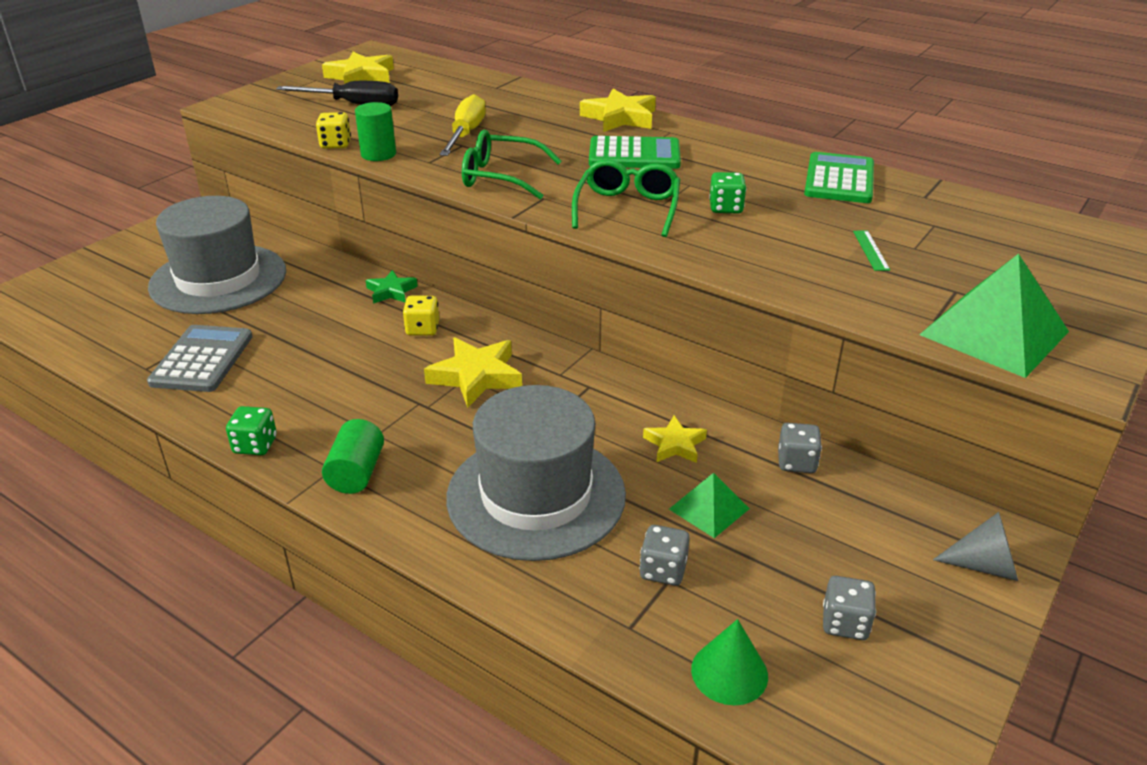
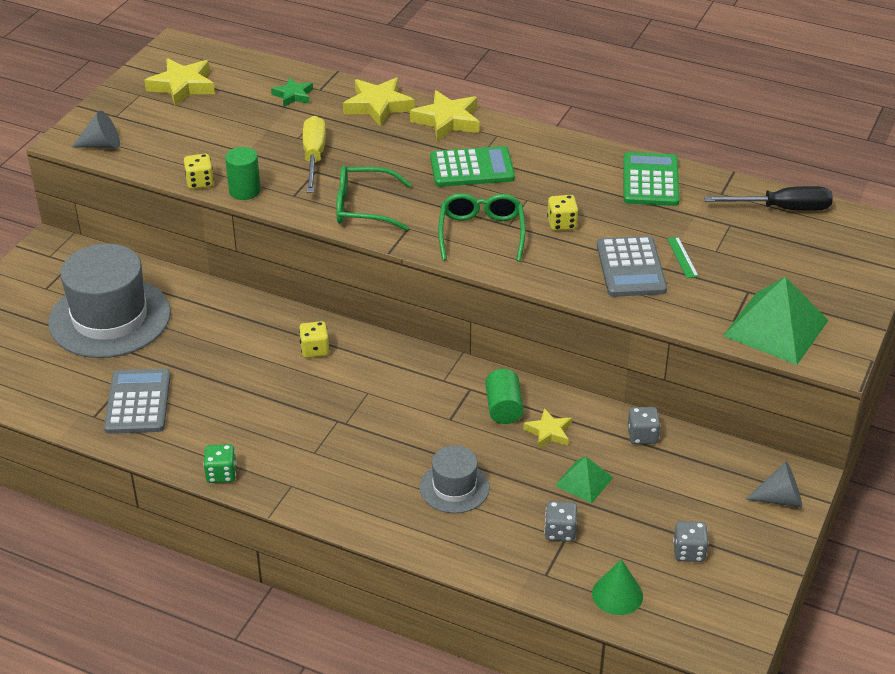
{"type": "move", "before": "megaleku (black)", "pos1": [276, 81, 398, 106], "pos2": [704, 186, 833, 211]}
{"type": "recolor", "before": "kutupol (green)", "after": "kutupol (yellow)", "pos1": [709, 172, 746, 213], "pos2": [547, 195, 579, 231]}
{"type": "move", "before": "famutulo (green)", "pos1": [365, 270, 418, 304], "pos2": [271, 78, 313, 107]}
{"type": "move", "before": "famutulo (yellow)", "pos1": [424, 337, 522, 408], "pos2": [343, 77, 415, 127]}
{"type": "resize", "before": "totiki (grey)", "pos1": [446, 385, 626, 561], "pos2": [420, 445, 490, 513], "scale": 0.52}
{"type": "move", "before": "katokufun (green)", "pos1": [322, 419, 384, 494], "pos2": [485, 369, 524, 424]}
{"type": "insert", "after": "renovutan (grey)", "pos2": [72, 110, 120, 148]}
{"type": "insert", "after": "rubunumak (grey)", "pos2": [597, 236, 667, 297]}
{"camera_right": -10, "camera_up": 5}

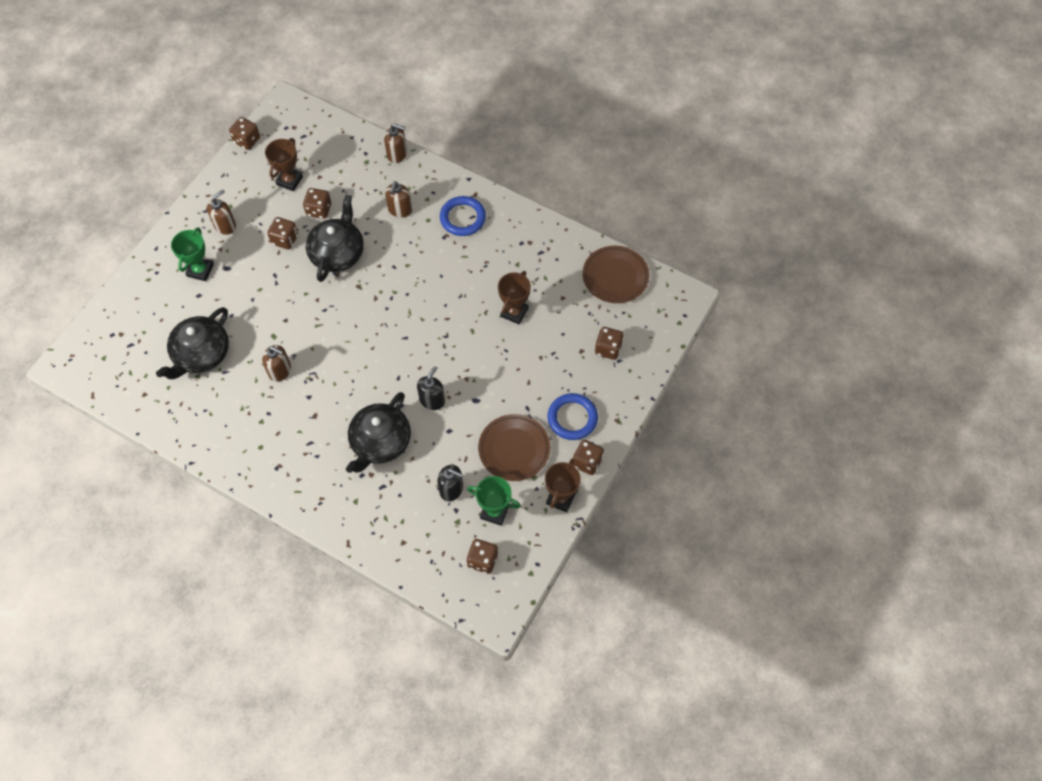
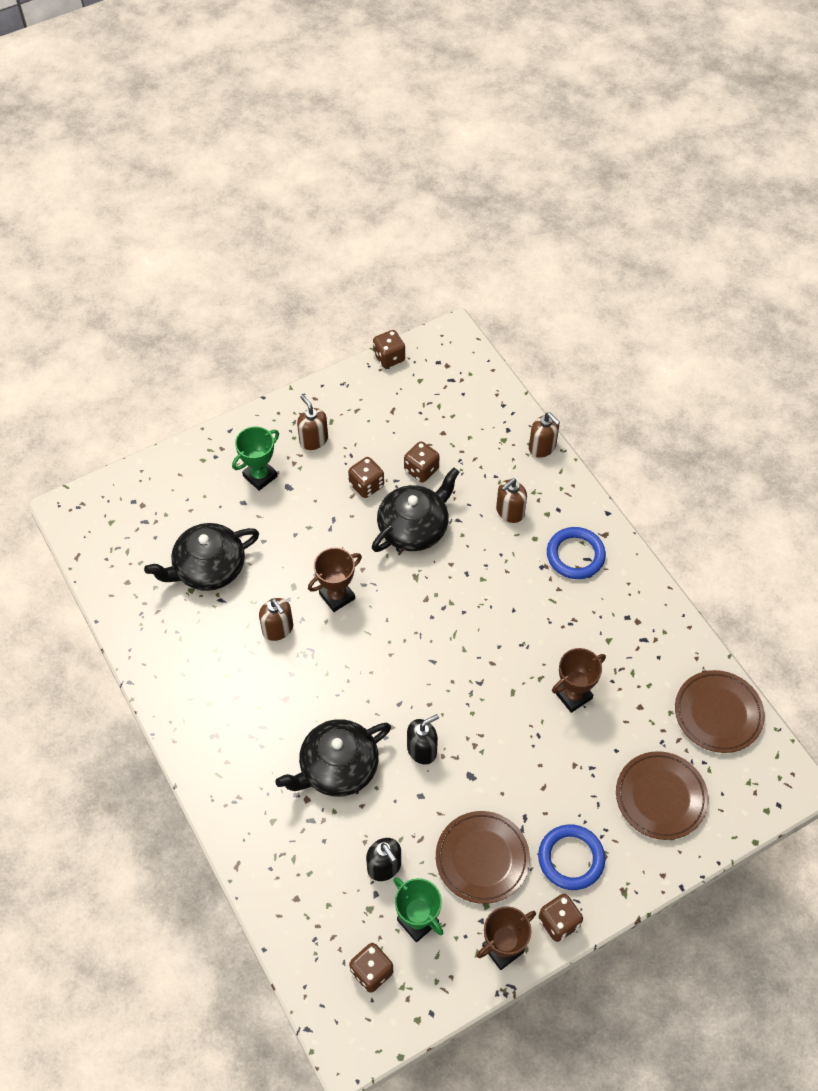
{"type": "move", "before": "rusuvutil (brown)", "pos1": [265, 138, 303, 191], "pos2": [308, 548, 362, 612]}
{"type": "rotate", "before": "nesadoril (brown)", "pos1": [207, 190, 236, 235], "pos2": [297, 395, 328, 450], "turn": -105}
{"type": "replace", "before": "kutupol (brown)", "after": "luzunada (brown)", "pos1": [595, 327, 624, 360], "pos2": [616, 751, 708, 840]}
{"camera_right": 30, "camera_up": -5}

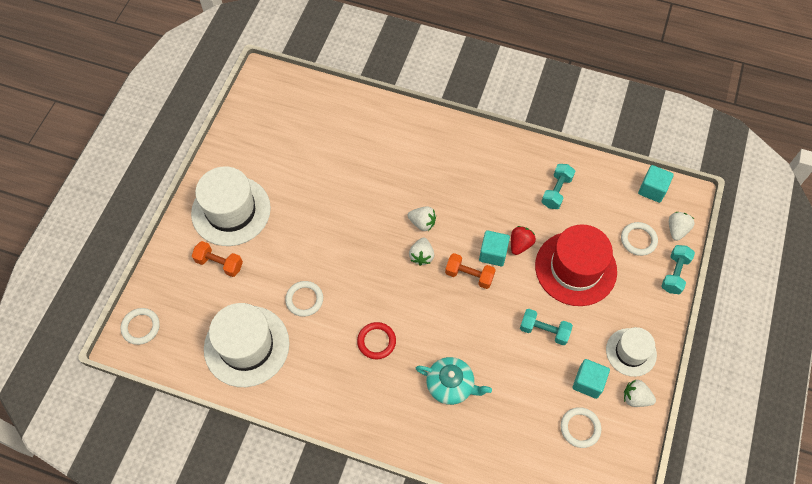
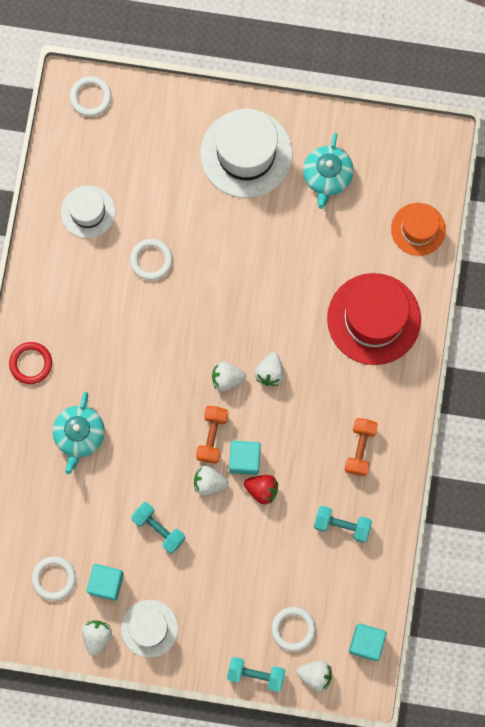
{"type": "move", "before": "totiki (red)", "pos1": [535, 224, 617, 306], "pos2": [327, 273, 421, 365]}
{"type": "move", "before": "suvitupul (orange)", "pos1": [192, 241, 243, 277], "pos2": [345, 418, 378, 476]}
{"type": "resize", "before": "totiki (white)", "pos1": [204, 303, 289, 387], "pos2": [61, 185, 115, 238], "scale": 0.59}
{"type": "rotate", "before": "suvitupul (turquoise)", "pos1": [520, 309, 573, 345], "pos2": [131, 502, 186, 554], "turn": -60}
{"type": "move", "before": "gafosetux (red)", "pos1": [357, 322, 396, 359], "pos2": [9, 342, 52, 384]}
{"type": "insert", "after": "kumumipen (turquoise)", "pos2": [303, 133, 354, 209]}
{"type": "insert", "after": "totiki (orange)", "pos2": [391, 203, 446, 256]}
{"type": "insert", "after": "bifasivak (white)", "pos2": [194, 466, 229, 496]}
{"camera_right": 80, "camera_up": 15}

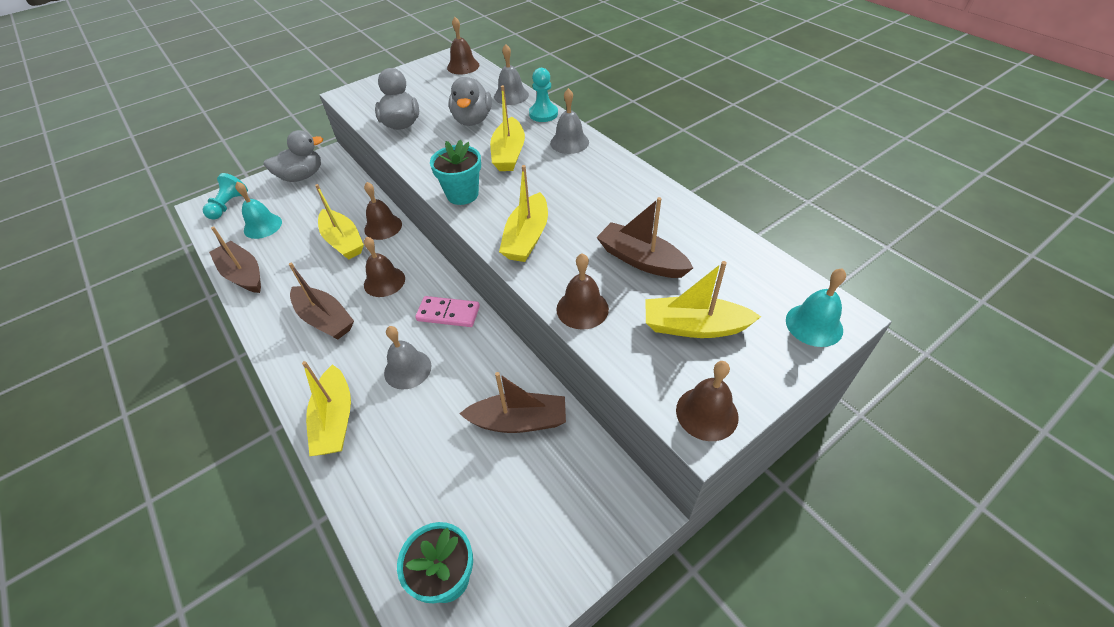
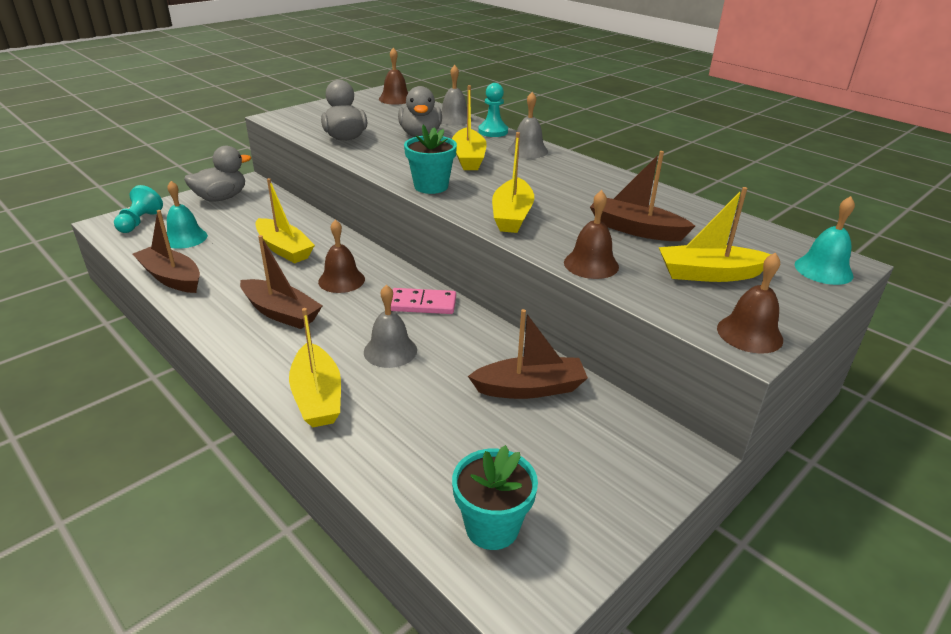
{"type": "delete", "before": "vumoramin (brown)", "pos1": [364, 182, 402, 240]}
{"camera_right": -10, "camera_up": -15}

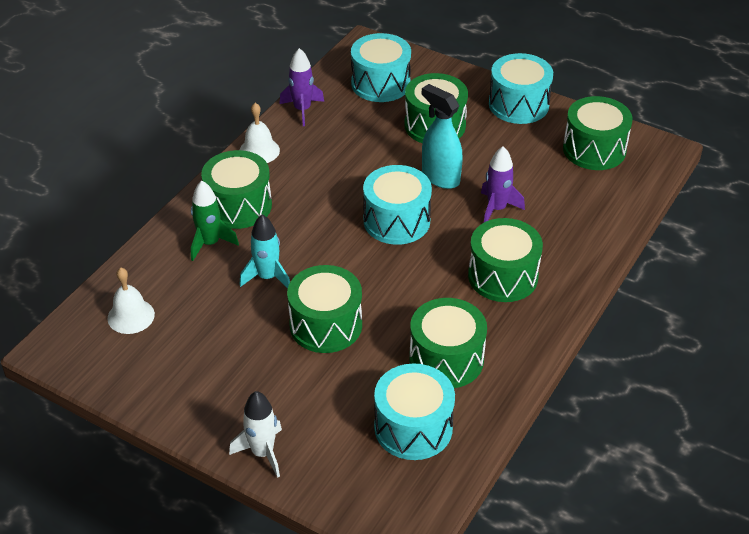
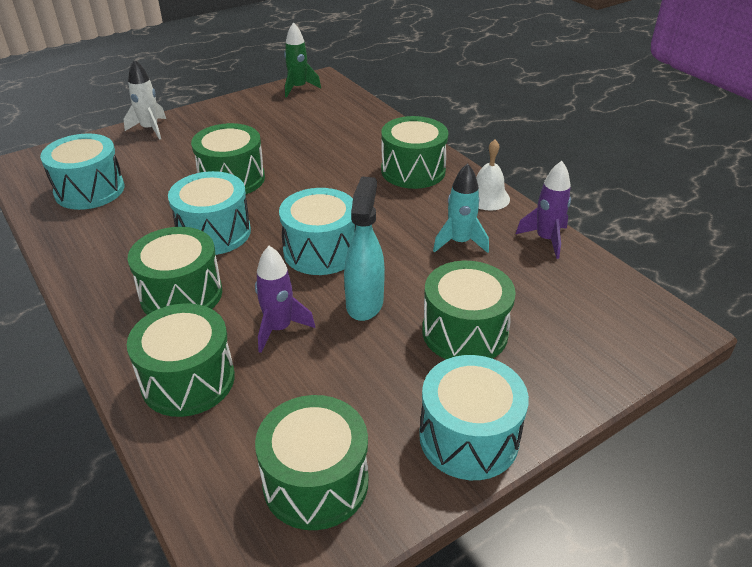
{"type": "move", "before": "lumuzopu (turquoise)", "pos1": [351, 33, 411, 102], "pos2": [168, 171, 251, 255]}
{"type": "rotate", "before": "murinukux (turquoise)", "pos1": [422, 84, 463, 189], "pos2": [344, 176, 385, 321], "turn": -60}
{"type": "move", "before": "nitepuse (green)", "pos1": [191, 181, 239, 261], "pos2": [284, 22, 321, 98]}
{"type": "move", "before": "nitepuse (turquoise)", "pos1": [239, 214, 290, 289], "pos2": [433, 163, 489, 253]}
{"type": "delete", "before": "vumoramin (white)", "pos1": [108, 268, 155, 334]}
{"type": "move", "before": "lumuzopu (green)", "pos1": [409, 298, 487, 388], "pos2": [127, 303, 235, 417]}
{"camera_right": 115, "camera_up": -5}

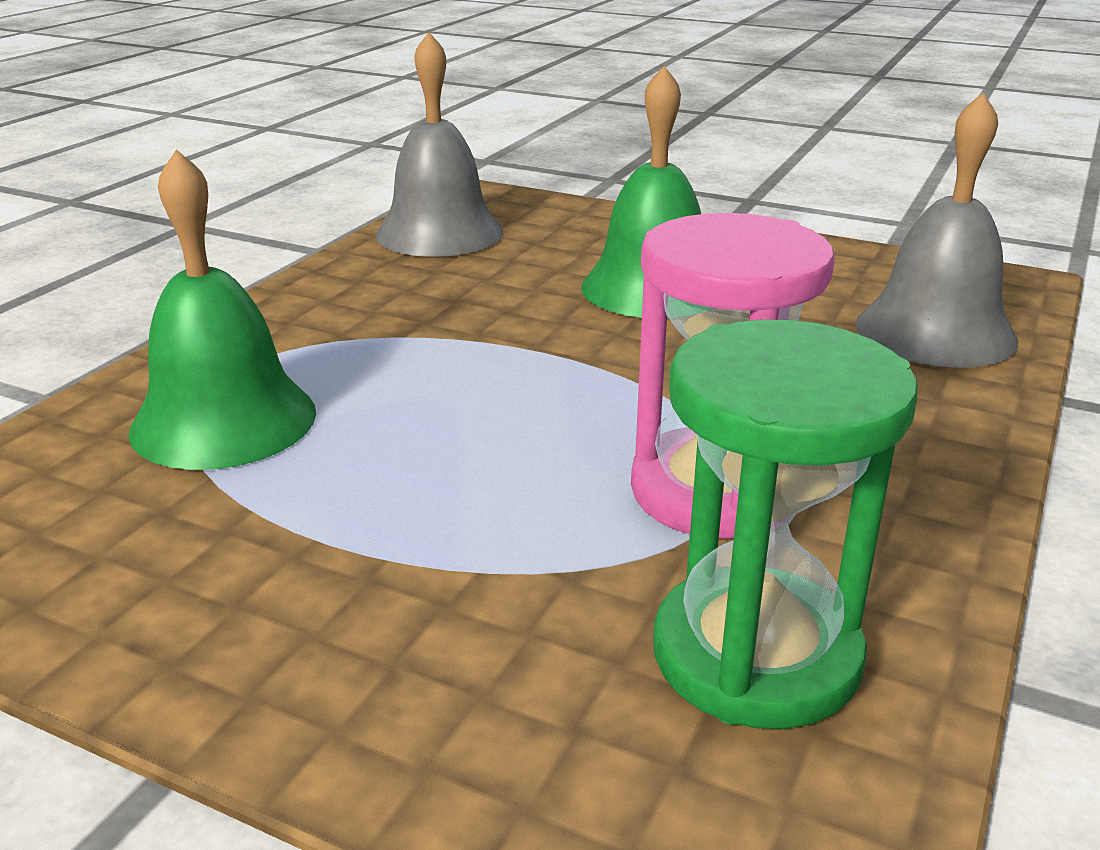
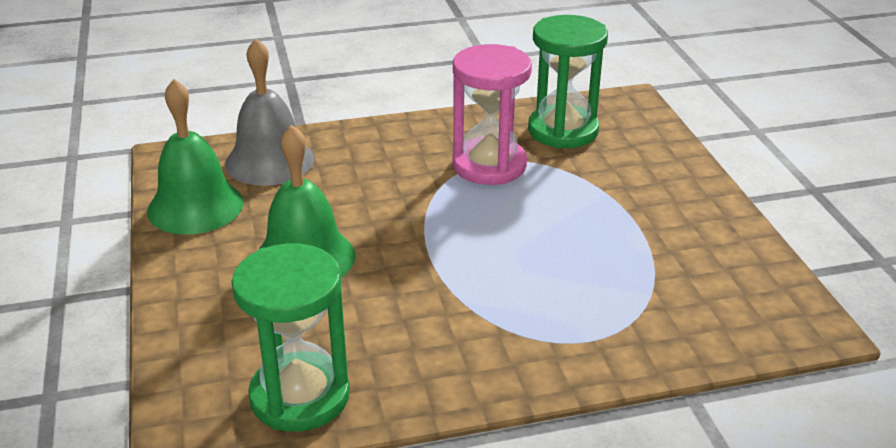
{"type": "replace", "before": "vumoramin (grey)", "after": "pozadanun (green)", "pos1": [376, 32, 503, 257], "pos2": [231, 243, 350, 432]}
{"type": "move", "before": "vumoramin (green)", "pos1": [129, 149, 316, 470], "pos2": [147, 79, 244, 235]}
{"camera_right": -130, "camera_up": 5}

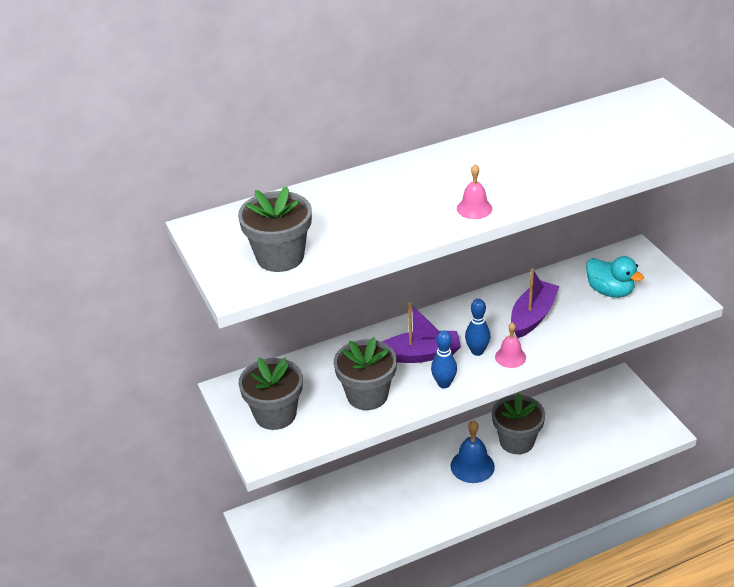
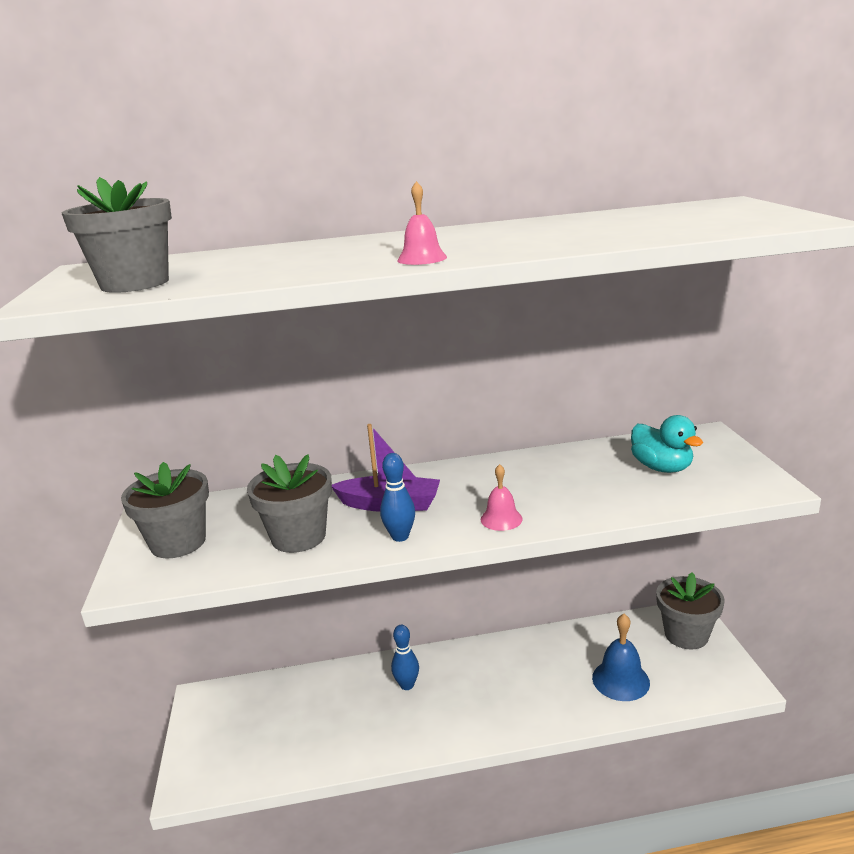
{"type": "delete", "before": "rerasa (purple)", "pos1": [511, 268, 560, 338]}
{"type": "move", "before": "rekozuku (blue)", "pos1": [465, 299, 490, 356], "pos2": [391, 625, 419, 690]}
{"type": "move", "before": "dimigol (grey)", "pos1": [492, 393, 545, 454], "pos2": [656, 572, 725, 650]}
{"type": "move", "before": "vumoramin (blue)", "pos1": [450, 420, 495, 483], "pos2": [592, 614, 650, 701]}
{"camera_right": 15, "camera_up": -15}

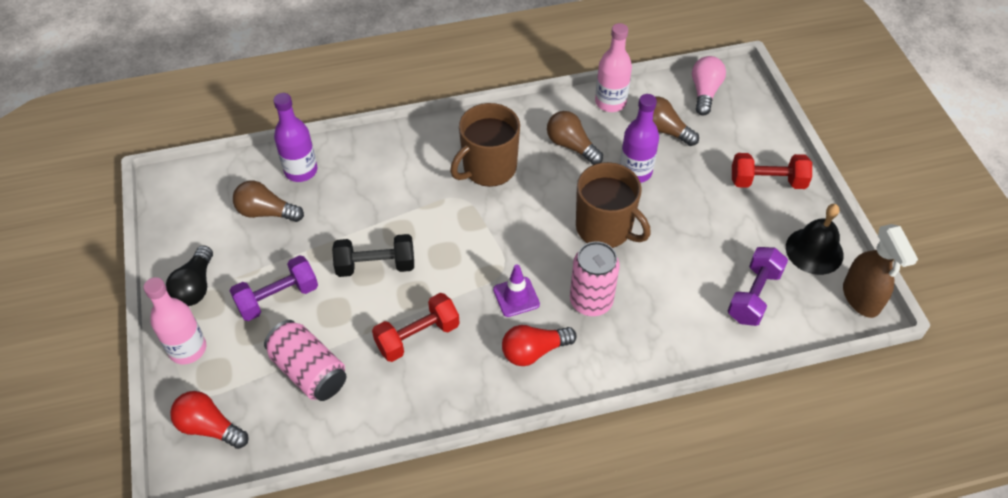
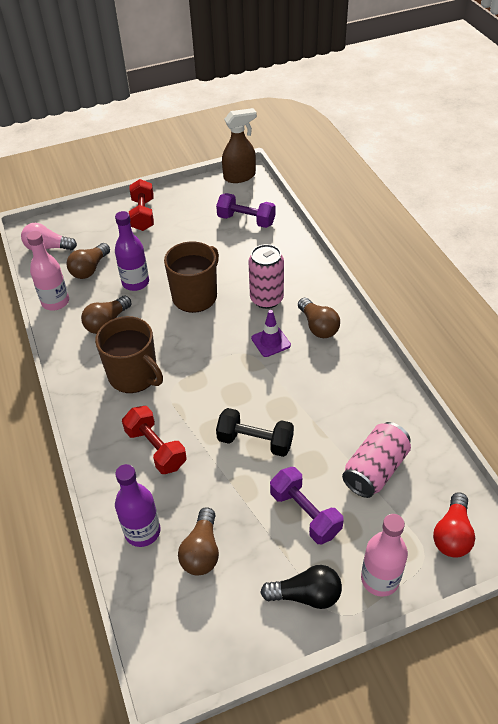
{"type": "delete", "before": "vumoramin (black)", "pos1": [786, 204, 844, 275]}
{"type": "rotate", "before": "suvitupul (black)", "pos1": [332, 234, 414, 277], "pos2": [216, 408, 294, 457], "turn": -60}
{"type": "move", "before": "suvitupul (red)", "pos1": [372, 293, 459, 362], "pos2": [122, 406, 187, 474]}
{"type": "recolor", "before": "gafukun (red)", "after": "gafukun (brown)", "pos1": [502, 325, 577, 366], "pos2": [298, 298, 340, 338]}
{"camera_right": -95, "camera_up": -5}

